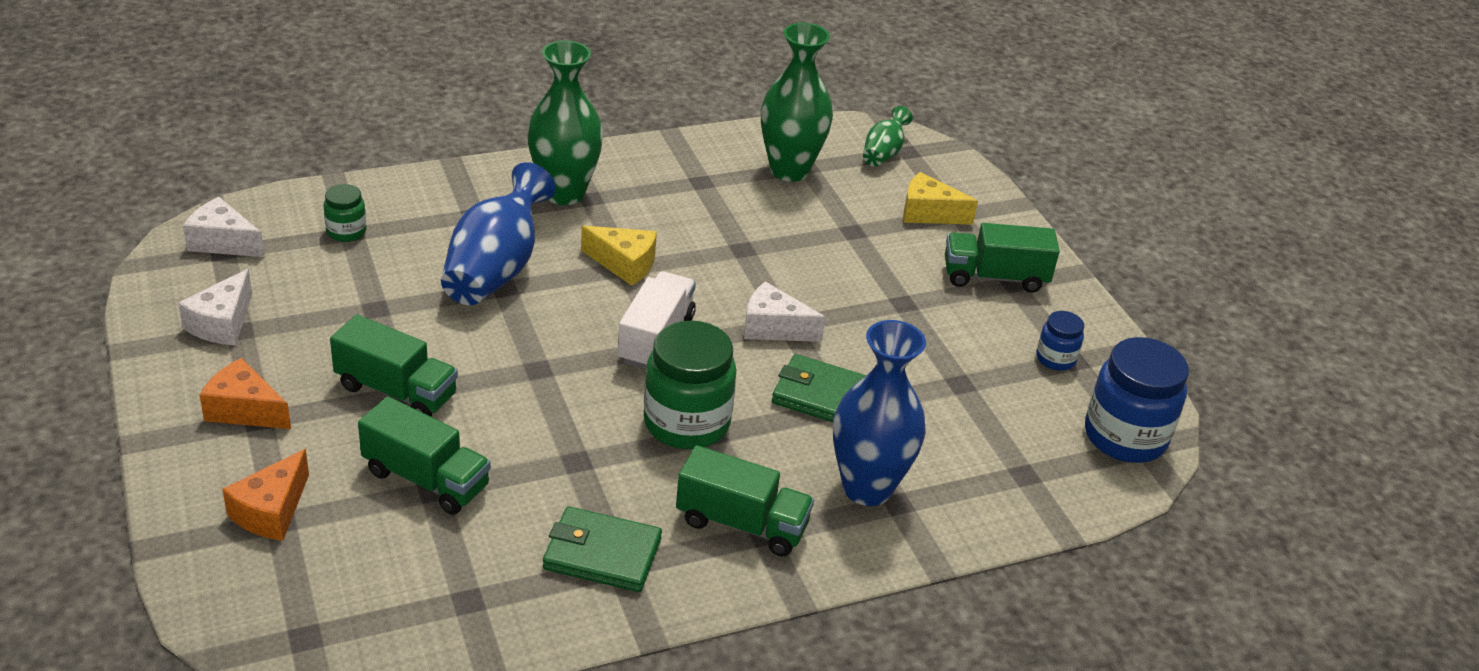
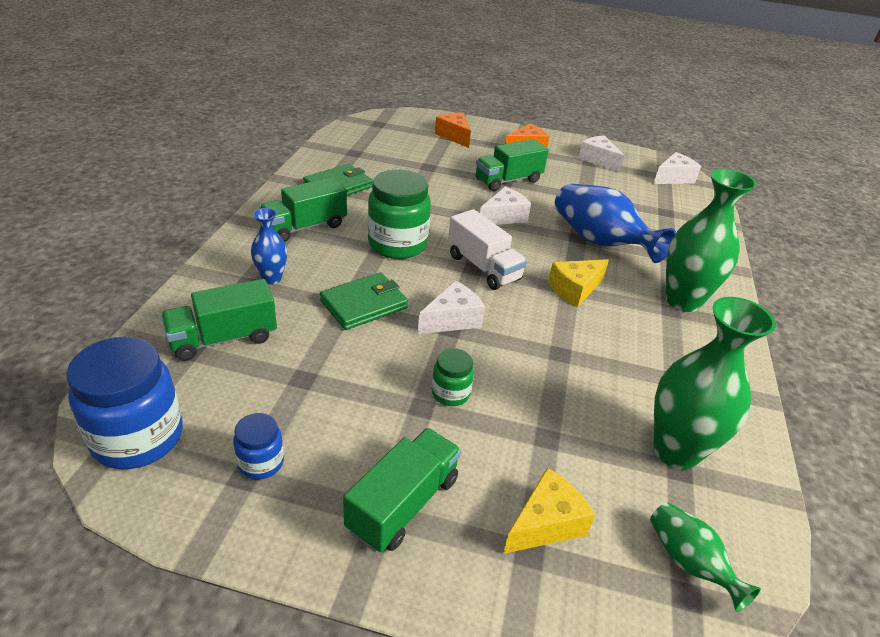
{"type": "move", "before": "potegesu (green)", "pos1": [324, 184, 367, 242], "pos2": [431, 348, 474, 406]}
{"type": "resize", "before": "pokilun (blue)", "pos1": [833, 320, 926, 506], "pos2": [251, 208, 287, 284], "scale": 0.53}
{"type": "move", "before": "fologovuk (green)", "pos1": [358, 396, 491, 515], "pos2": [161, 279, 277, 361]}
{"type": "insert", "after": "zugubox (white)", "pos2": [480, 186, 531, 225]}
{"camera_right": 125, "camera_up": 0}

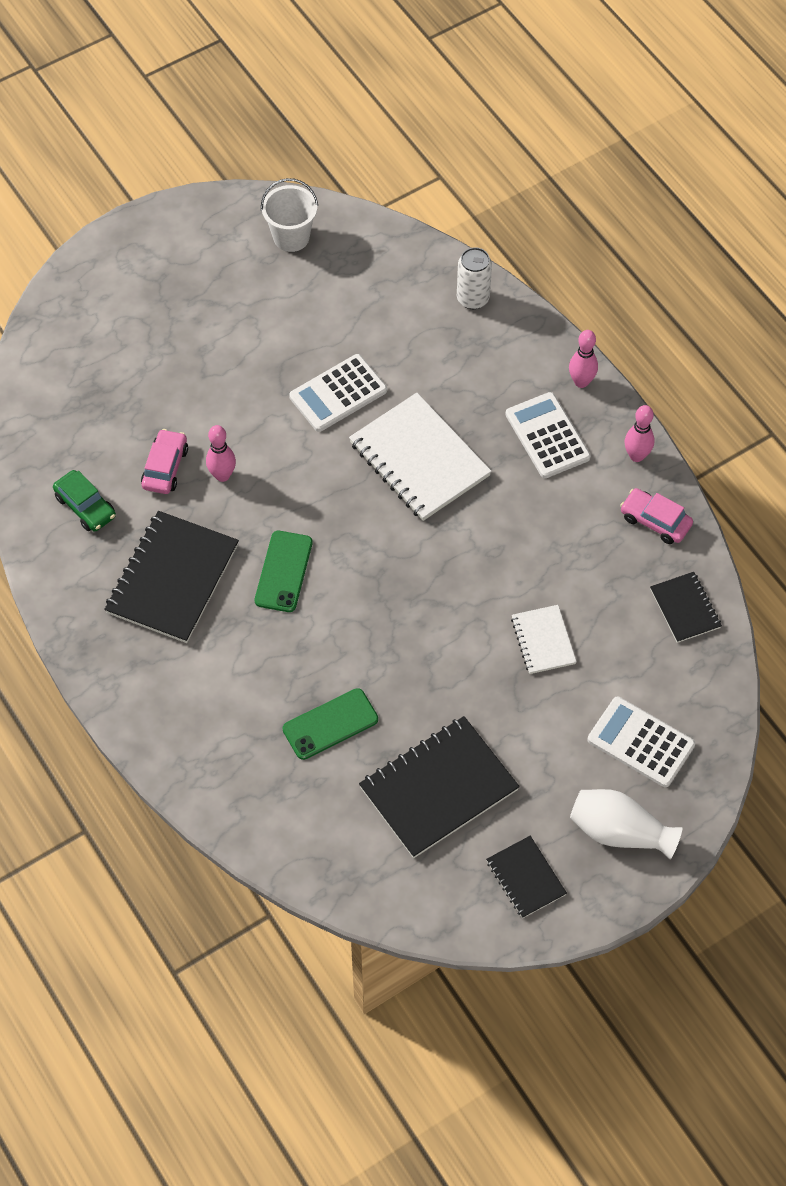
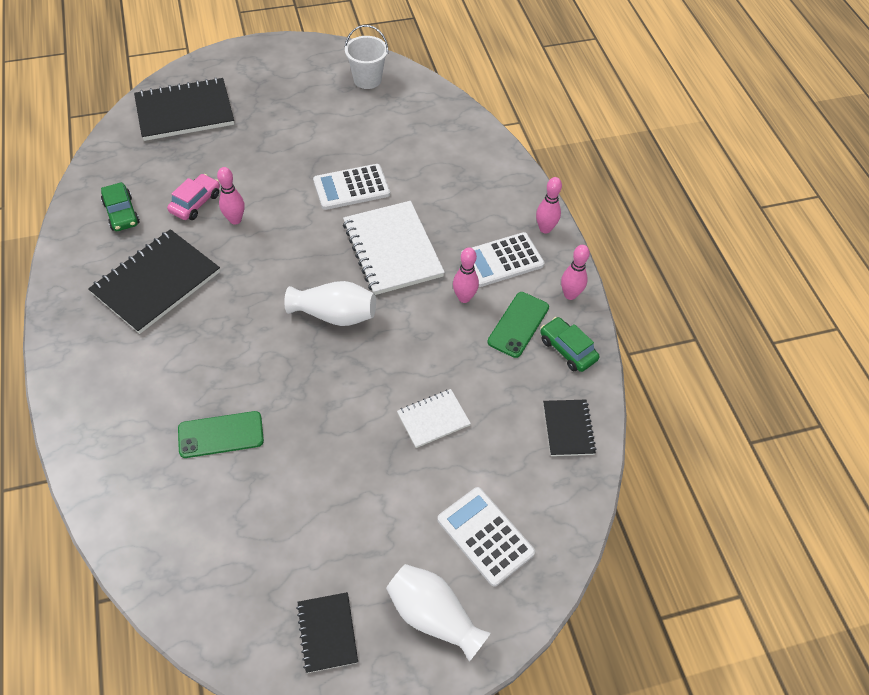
{"type": "delete", "before": "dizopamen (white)", "pos1": [457, 247, 492, 309]}
{"type": "rotate", "before": "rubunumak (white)", "pos1": [505, 392, 591, 478], "pos2": [461, 232, 545, 287], "turn": -105}
{"type": "recolor", "before": "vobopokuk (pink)", "after": "vobopokuk (green)", "pos1": [620, 488, 693, 544], "pos2": [540, 317, 600, 372]}
{"type": "move", "before": "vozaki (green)", "pos1": [255, 531, 312, 612], "pos2": [487, 292, 549, 358]}
{"type": "rotate", "before": "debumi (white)", "pos1": [511, 605, 577, 674], "pos2": [397, 389, 471, 448], "turn": 60}
{"type": "move", "before": "debumi (black)", "pos1": [359, 716, 520, 858], "pos2": [134, 77, 234, 141]}
{"type": "insert", "after": "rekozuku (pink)", "pos2": [453, 247, 479, 303]}
{"type": "insert", "after": "pokilun (white)", "pos2": [284, 281, 376, 326]}
{"camera_right": 15, "camera_up": -5}

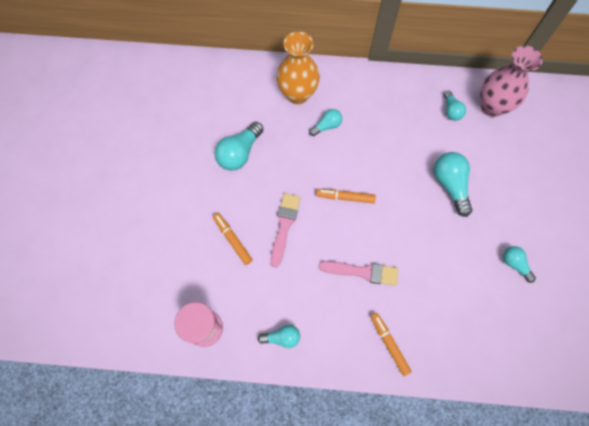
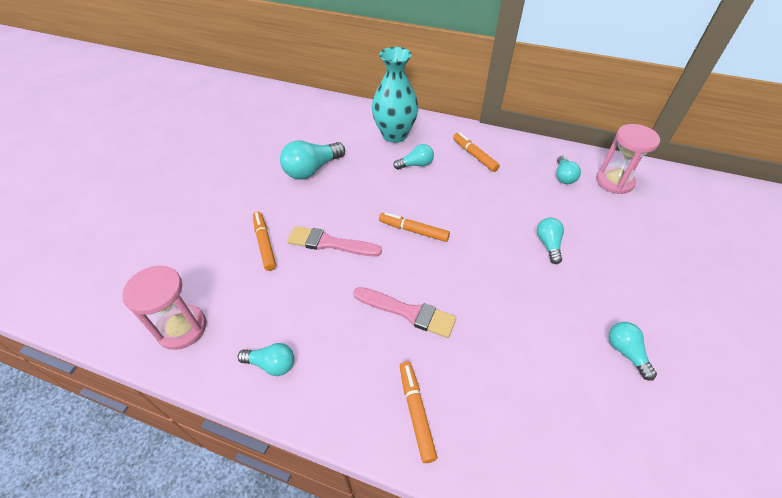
{"type": "recolor", "before": "pokilun (orange)", "after": "pokilun (turquoise)", "pos1": [276, 32, 320, 104], "pos2": [372, 47, 419, 143]}
{"type": "replace", "before": "pokilun (pink)", "after": "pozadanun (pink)", "pos1": [480, 46, 543, 117], "pos2": [596, 124, 660, 194]}
{"type": "resize", "before": "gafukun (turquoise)", "pos1": [434, 152, 472, 217], "pos2": [537, 218, 564, 264], "scale": 0.59}
{"type": "rotate", "before": "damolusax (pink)", "pos1": [271, 193, 300, 267], "pos2": [287, 226, 382, 257], "turn": -105}
{"type": "insert", "after": "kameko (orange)", "pos2": [453, 132, 500, 172]}
{"camera_right": 15, "camera_up": -20}

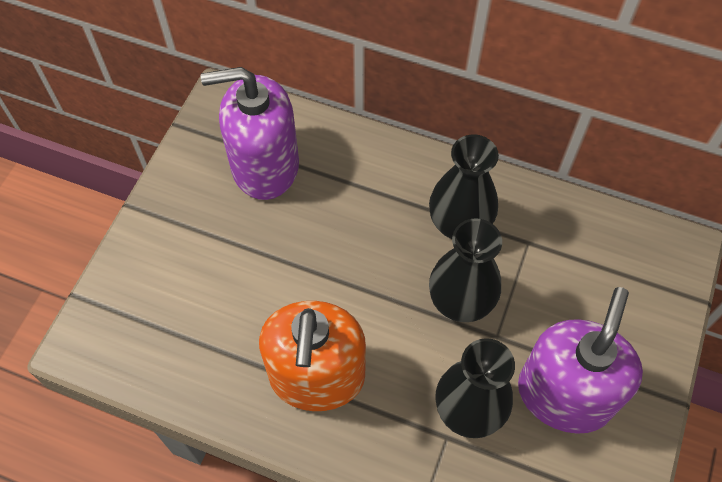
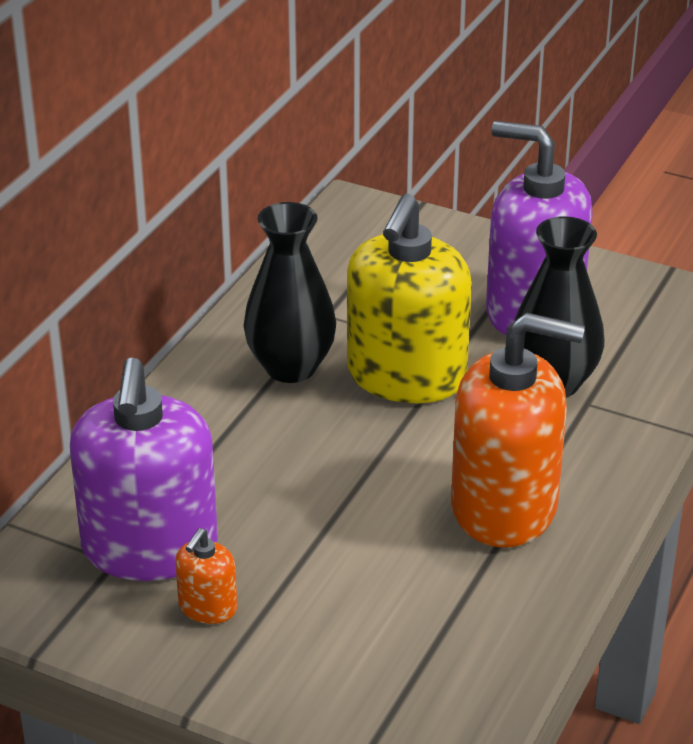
{"type": "replace", "before": "pokilun (black)", "after": "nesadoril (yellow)", "pos1": [429, 218, 502, 322], "pos2": [347, 194, 472, 403]}
{"type": "insert", "after": "nesadoril (orange)", "pos2": [175, 528, 237, 624]}
{"camera_right": -85, "camera_up": -25}

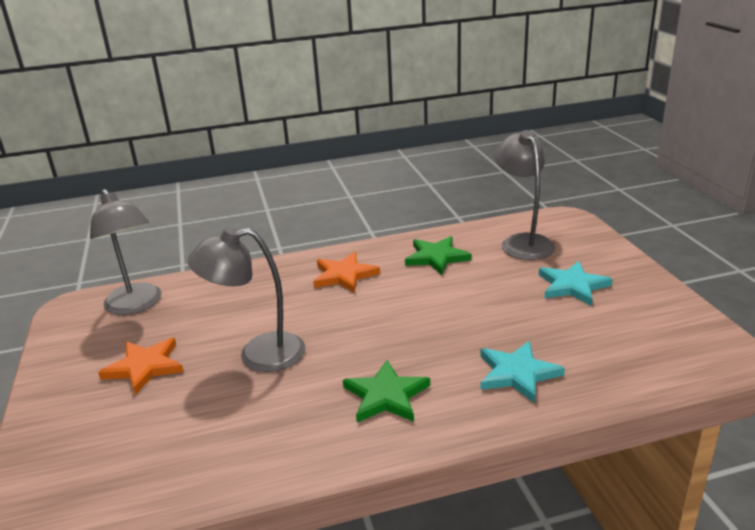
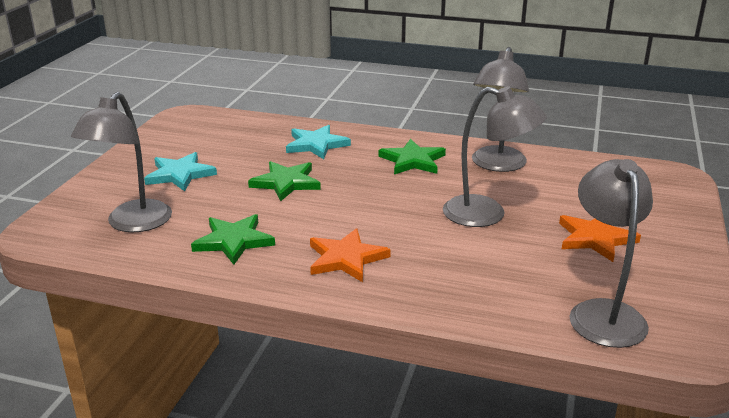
{"type": "insert", "after": "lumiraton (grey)", "pos2": [472, 47, 529, 172]}
{"type": "insert", "after": "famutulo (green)", "pos2": [248, 161, 321, 201]}
{"camera_right": -150, "camera_up": 0}

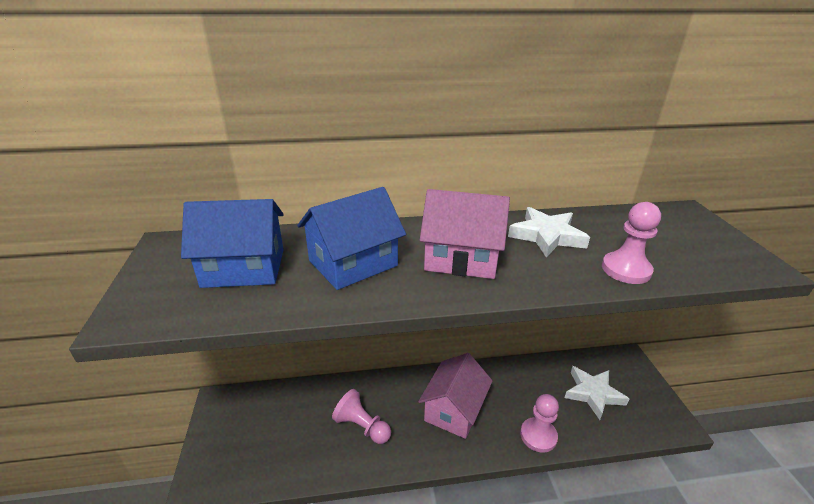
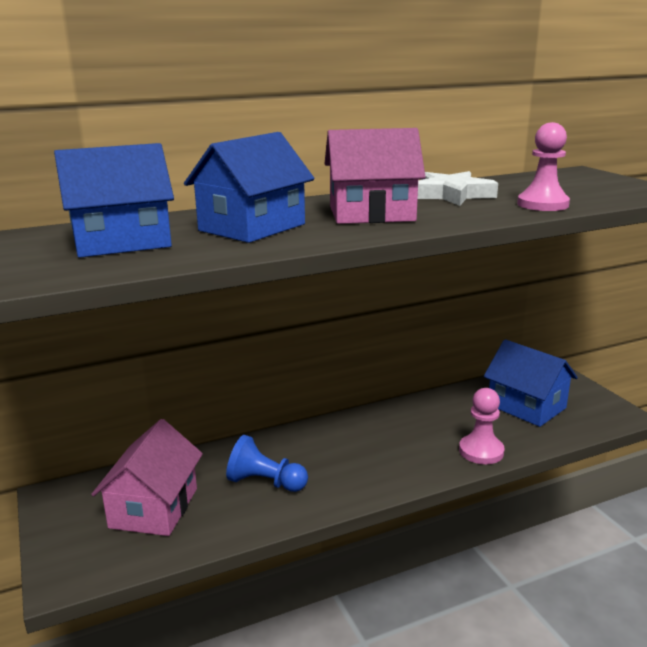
{"type": "move", "before": "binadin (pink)", "pos1": [418, 353, 493, 439], "pos2": [91, 419, 203, 536]}
{"type": "replace", "before": "famutulo (white)", "after": "binadin (blue)", "pos1": [565, 366, 629, 420], "pos2": [484, 339, 578, 427]}
{"type": "recolor", "before": "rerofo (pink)", "after": "rerofo (blue)", "pos1": [332, 389, 391, 444], "pos2": [226, 435, 308, 492]}
{"camera_right": -15, "camera_up": -10}

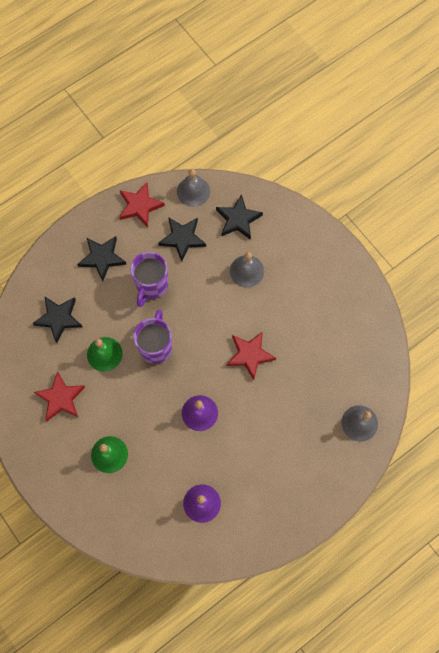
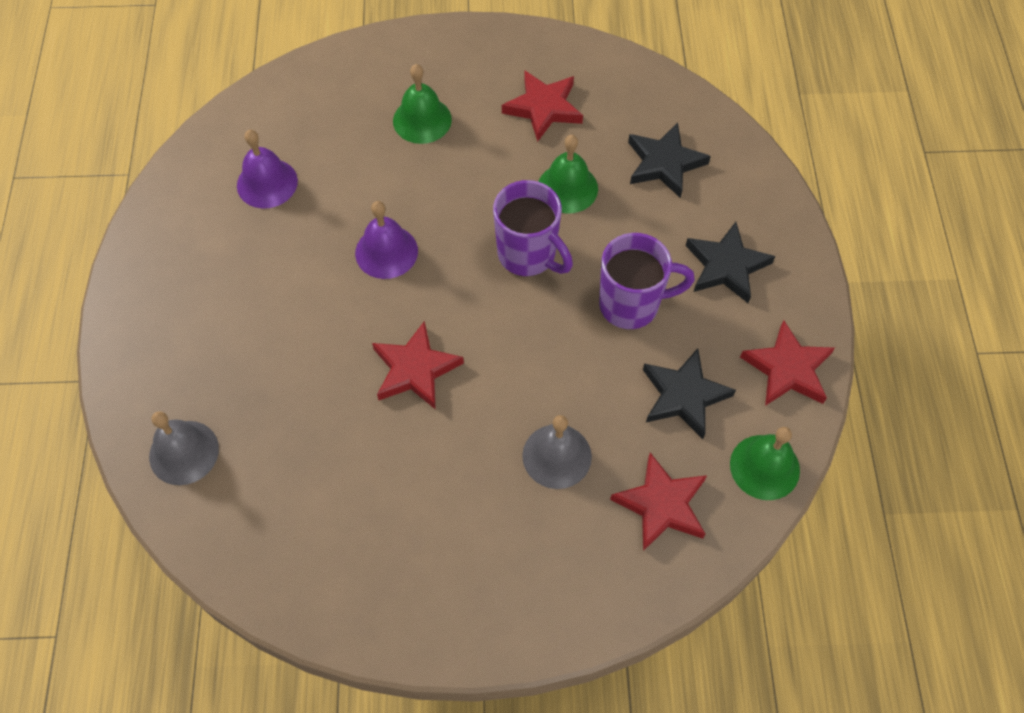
{"type": "recolor", "before": "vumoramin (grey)", "after": "vumoramin (green)", "pos1": [177, 169, 210, 207], "pos2": [730, 427, 800, 500]}
{"type": "recolor", "before": "famutulo (black)", "after": "famutulo (red)", "pos1": [216, 194, 263, 240], "pos2": [610, 453, 707, 551]}
{"type": "rotate", "before": "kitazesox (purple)", "pos1": [130, 252, 168, 307], "pos2": [599, 233, 695, 329], "turn": 120}
{"camera_right": 125, "camera_up": -10}

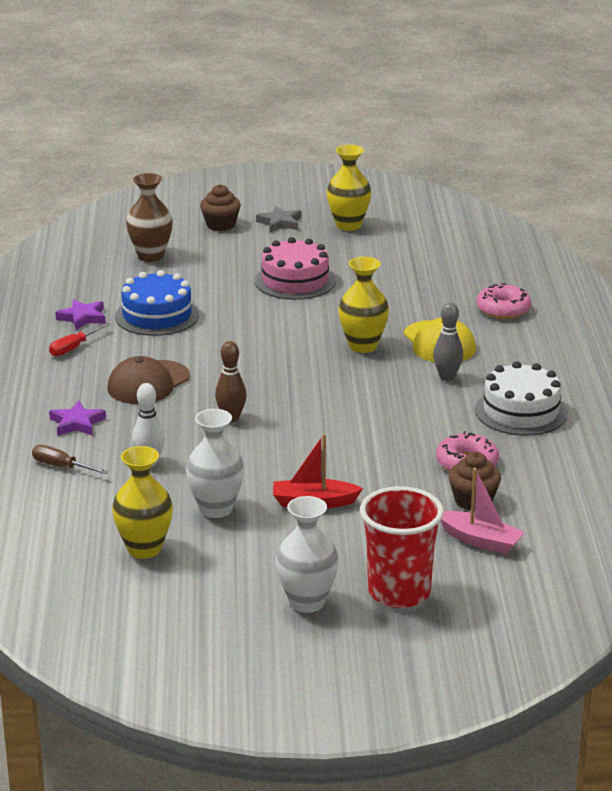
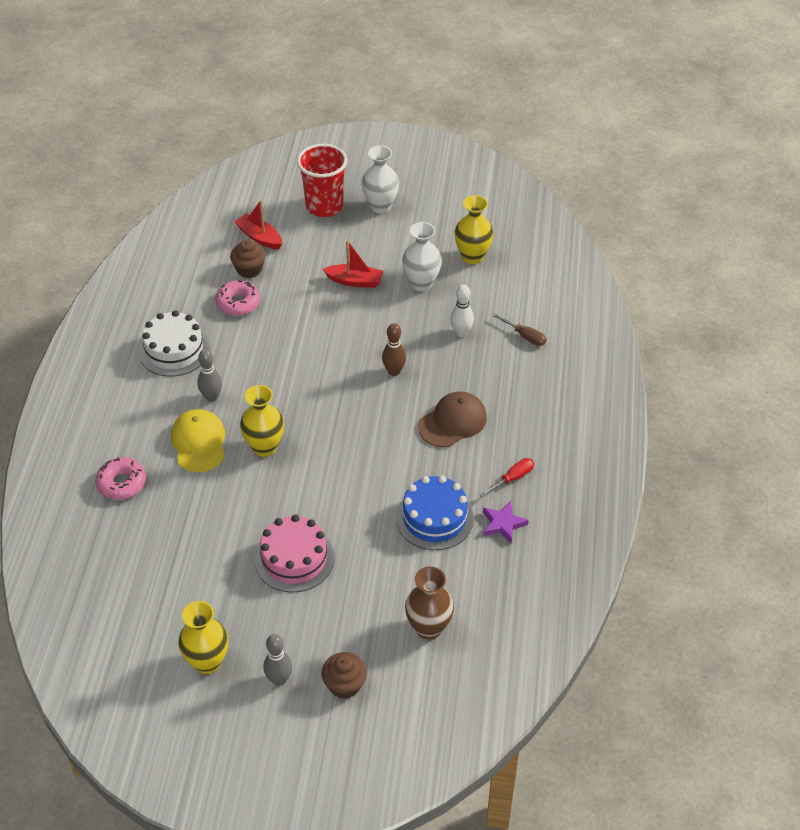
{"type": "replace", "before": "famutulo (grey)", "after": "rekozuku (grey)", "pos1": [256, 206, 301, 232], "pos2": [263, 634, 292, 686]}
{"type": "delete", "before": "famutulo (purple)", "pos1": [49, 401, 106, 436]}
{"type": "recolor", "before": "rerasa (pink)", "after": "rerasa (red)", "pos1": [440, 468, 525, 554], "pos2": [234, 200, 282, 250]}
{"camera_right": -170, "camera_up": 20}

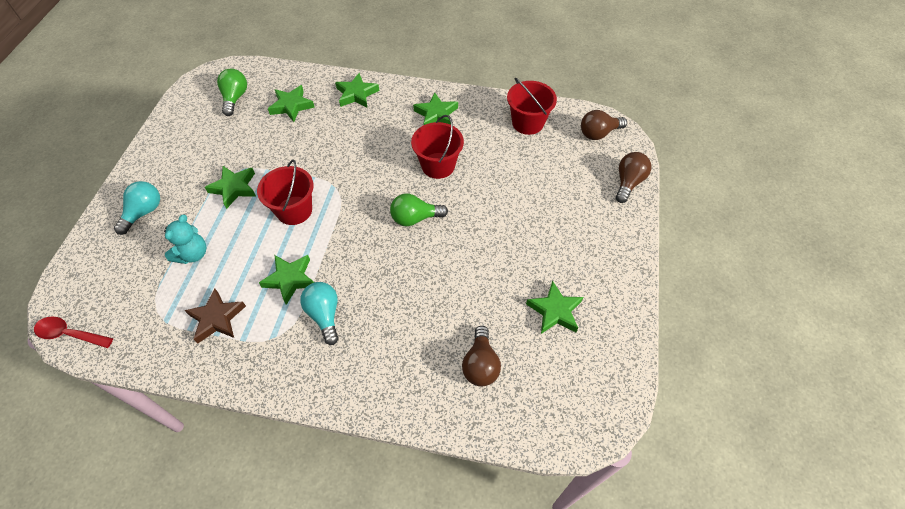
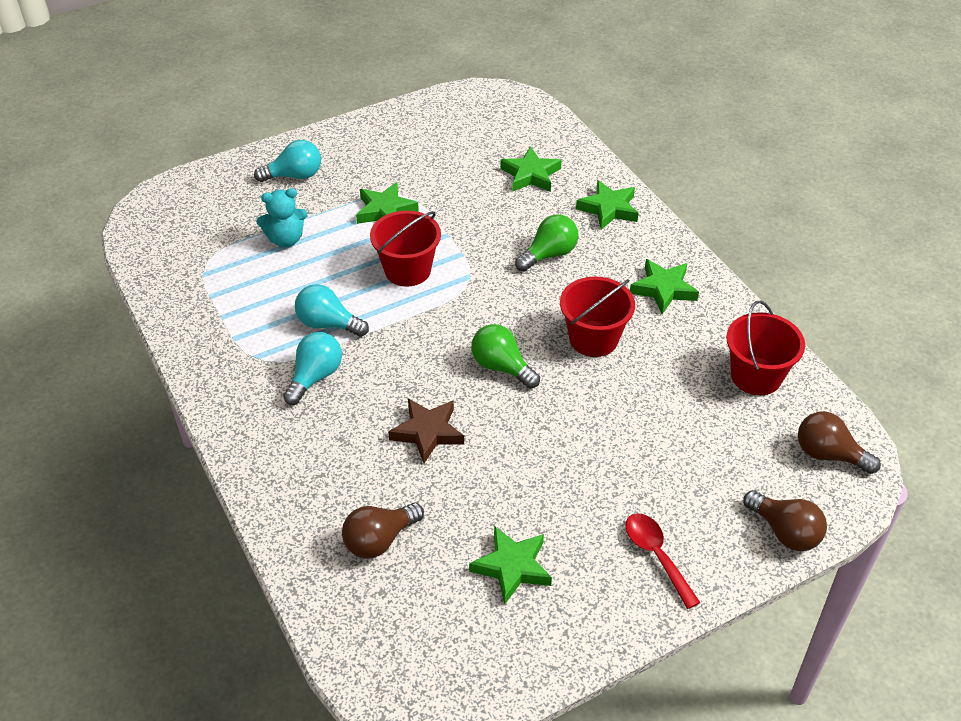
{"type": "move", "before": "gafukun (green)", "pos1": [217, 69, 247, 116], "pos2": [515, 214, 578, 272]}
{"type": "rotate", "before": "gafukun (brown)", "pos1": [616, 152, 651, 203], "pos2": [743, 490, 827, 551], "turn": 60}
{"type": "replace", "before": "famutulo (green)", "after": "gafukun (turquoise)", "pos1": [259, 255, 314, 305], "pos2": [295, 284, 369, 337]}
{"type": "move", "before": "famutulo (brown)", "pos1": [184, 288, 246, 344], "pos2": [388, 398, 464, 463]}
{"type": "move", "before": "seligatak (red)", "pos1": [34, 316, 113, 348], "pos2": [626, 513, 700, 609]}
{"camera_right": 50, "camera_up": -10}

